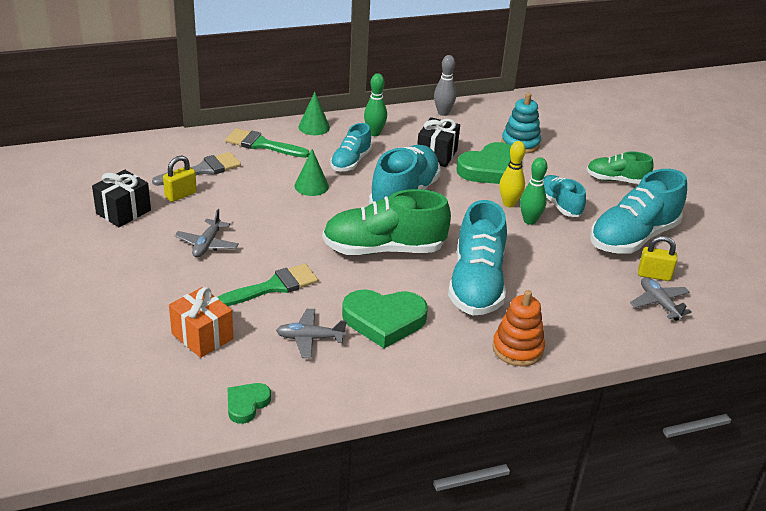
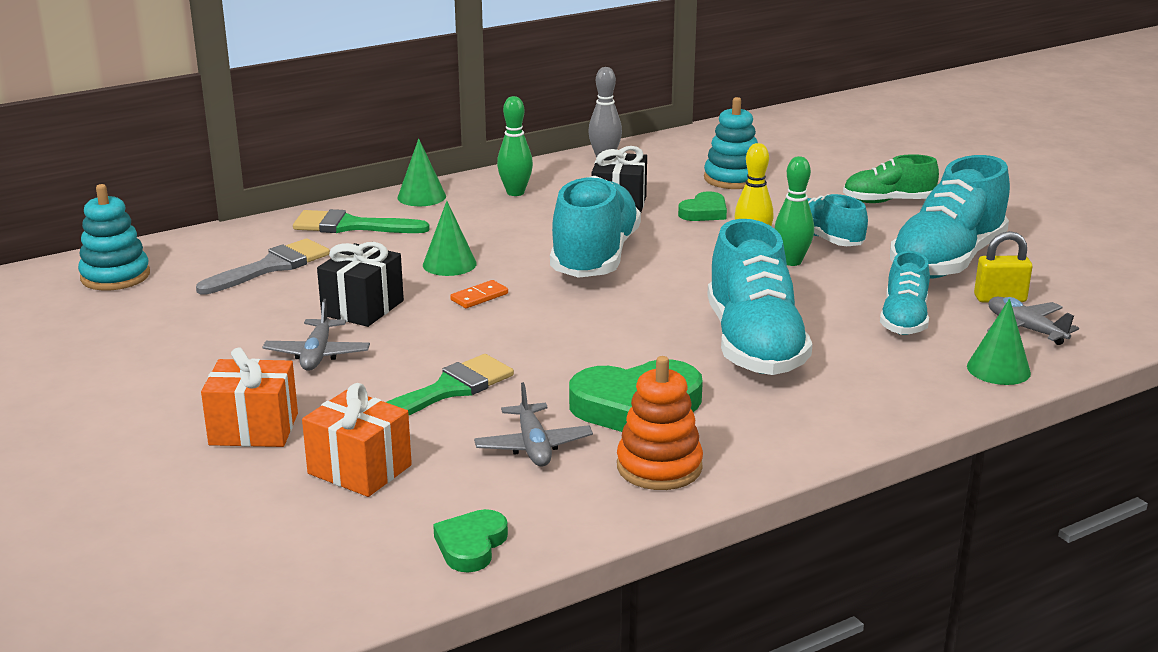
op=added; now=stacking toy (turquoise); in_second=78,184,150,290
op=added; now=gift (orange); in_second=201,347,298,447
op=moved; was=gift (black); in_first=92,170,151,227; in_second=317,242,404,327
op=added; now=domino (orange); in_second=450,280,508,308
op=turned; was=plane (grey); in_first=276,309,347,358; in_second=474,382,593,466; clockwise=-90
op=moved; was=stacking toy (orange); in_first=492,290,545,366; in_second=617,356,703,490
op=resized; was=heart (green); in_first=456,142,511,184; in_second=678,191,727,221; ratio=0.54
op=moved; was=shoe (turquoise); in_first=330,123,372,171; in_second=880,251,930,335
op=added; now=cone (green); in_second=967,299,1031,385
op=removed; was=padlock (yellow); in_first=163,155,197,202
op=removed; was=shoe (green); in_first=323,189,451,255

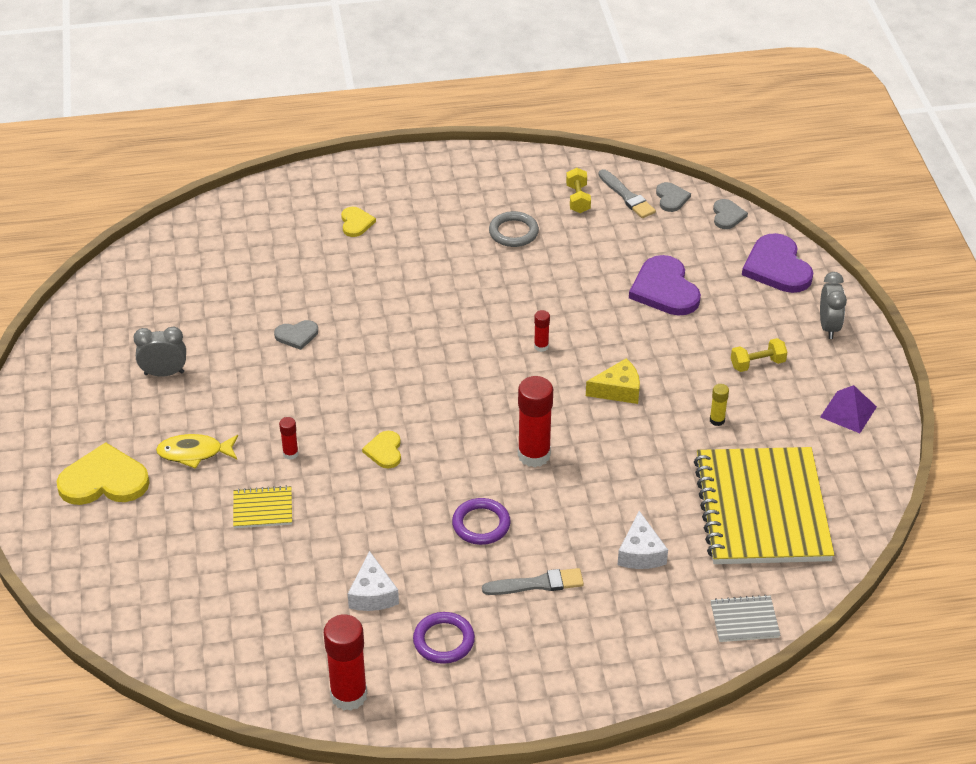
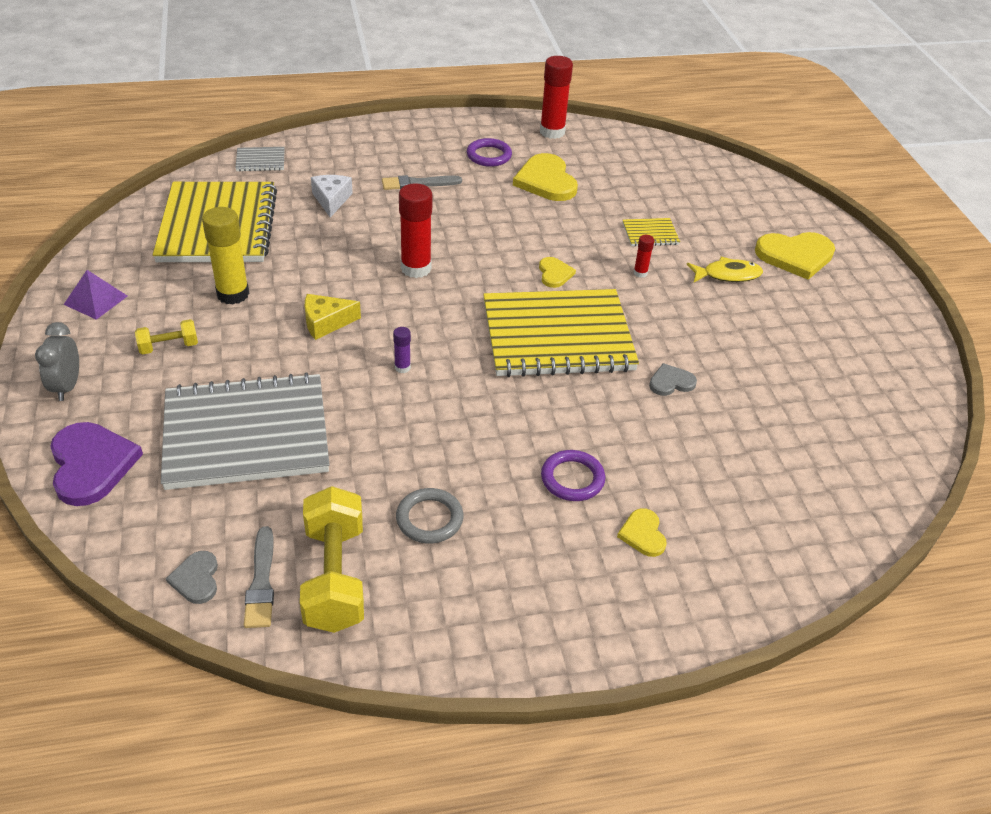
op=replaced; was=heart (purple); now=notebook (grey); in_first=629,255,701,316; in_second=161,372,329,490
op=resized; was=glue stick (yellow); in_first=710,384,729,426; in_second=202,207,249,305; ratio=2.1
op=turned; was=brush (grey); in_first=598,169,656,218; in_second=244,526,274,628; clockwise=-150
op=resized; was=dumbbell (yellow); in_first=566,168,591,213; in_second=300,486,364,633; ratio=1.96
op=recoloured; was=glue stick (red); now=glue stick (purple); in_first=534,310,550,352; in_second=393,327,411,373
op=added; now=notebook (yellow); in_second=483,289,639,377
op=replaced; was=cheese (white); now=heart (yellow); in_first=348,551,399,611; in_second=513,153,578,201
op=moved; was=ring (purple); in_first=452,498,511,545; in_second=541,450,605,501
op=removed; was=clock (grey); in_first=133,326,186,377
op=removed; was=heart (grey); in_first=713,199,748,229

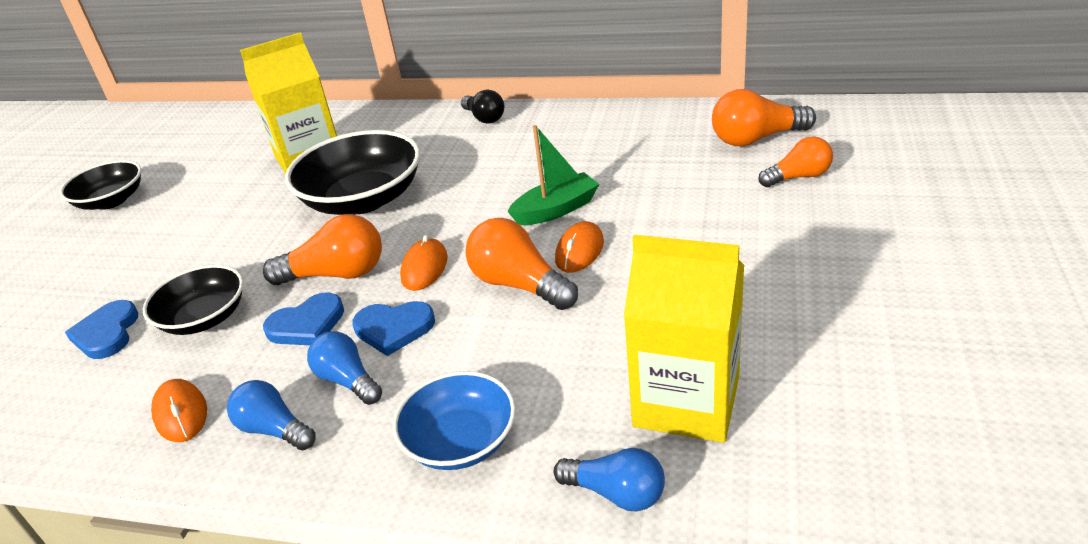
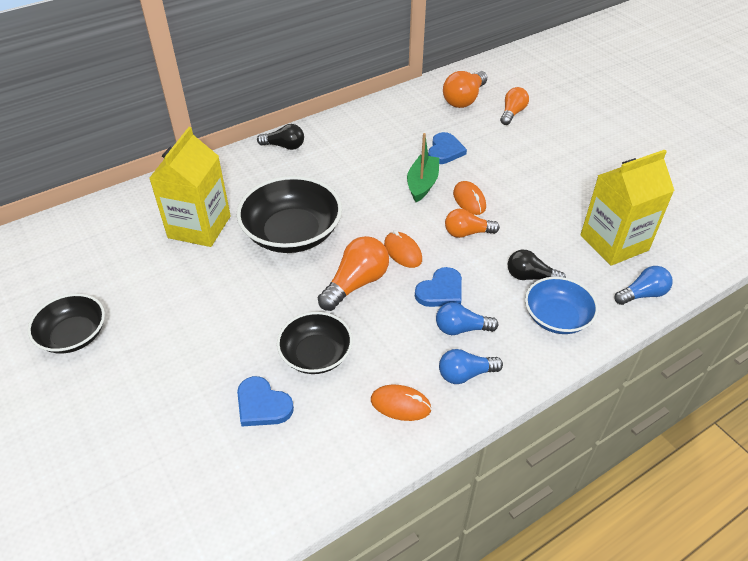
op=moved; was=heart (blue); in_first=263,293,344,345; in_second=428,132,467,164
op=resized; was=light bulb (orange); in_first=465,218,578,310; in_second=445,209,500,238; ratio=0.67
op=added; now=light bulb (black); in_second=508,250,566,280

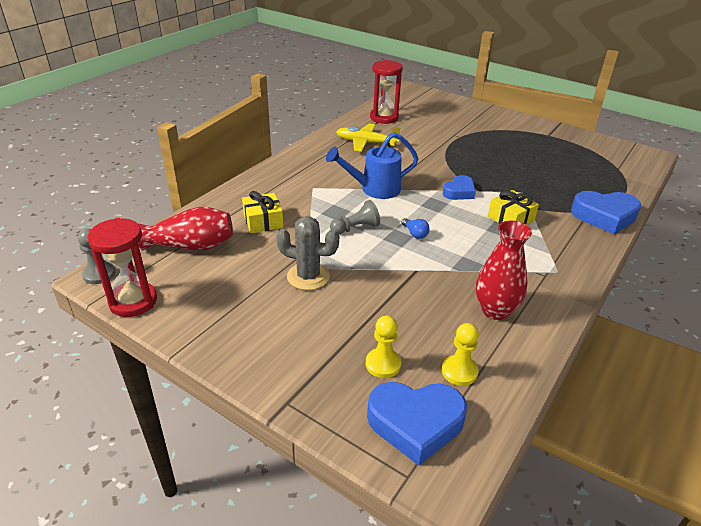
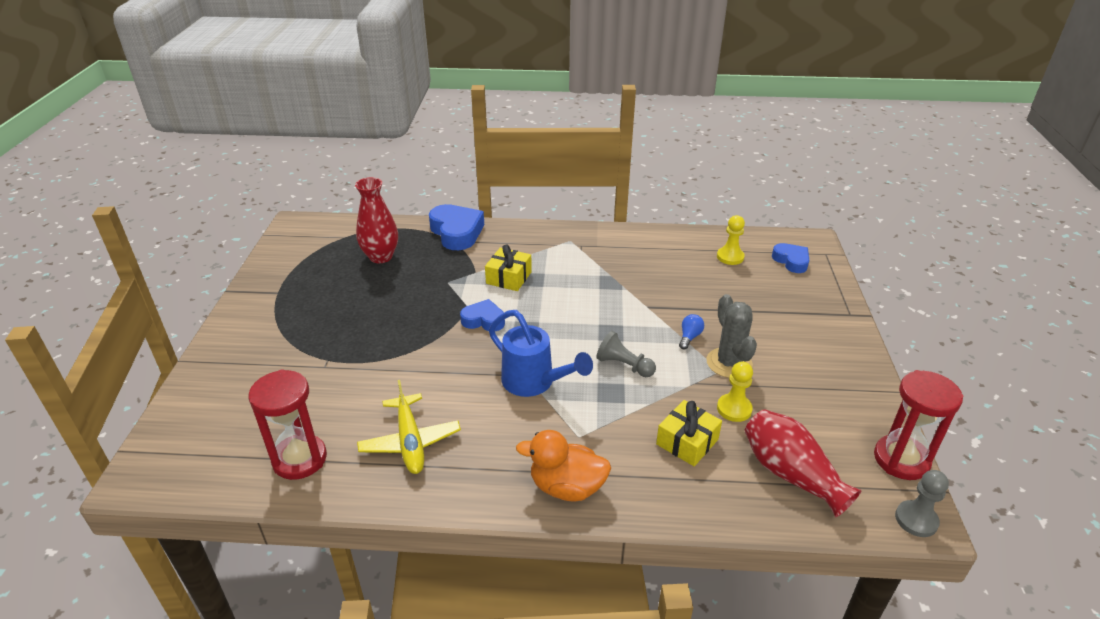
op=moved; was=vase (red); in_first=476,221,532,320; in_second=355,177,398,263
op=added; now=duck (orange); in_second=516,430,611,502
op=moved; was=light bulb (blue); in_first=402,218,430,239; in_second=679,314,704,349
op=moved; was=pawn (yellow); in_first=366,316,401,378; in_second=717,362,753,422
op=resized; was=heart (blue); in_first=367,382,467,465; in_second=772,243,809,273; ratio=0.6

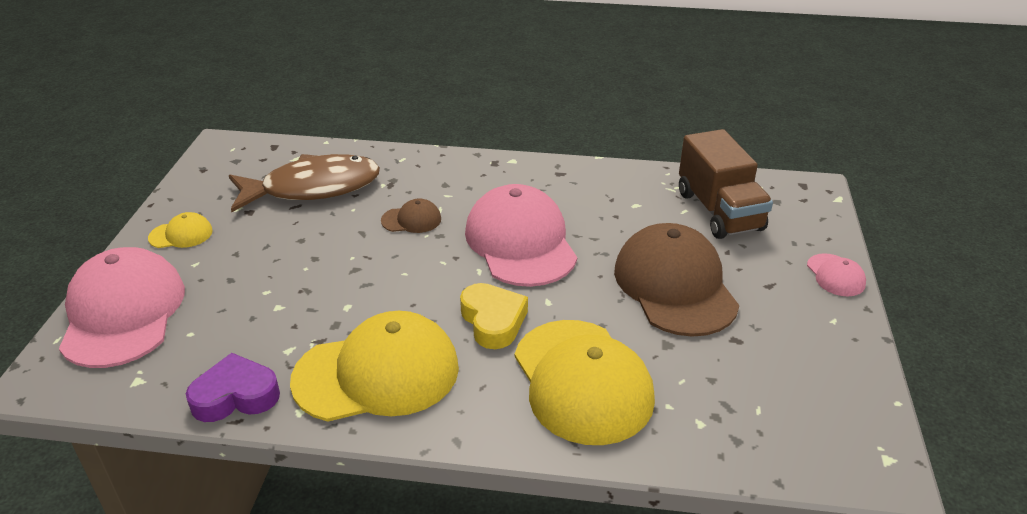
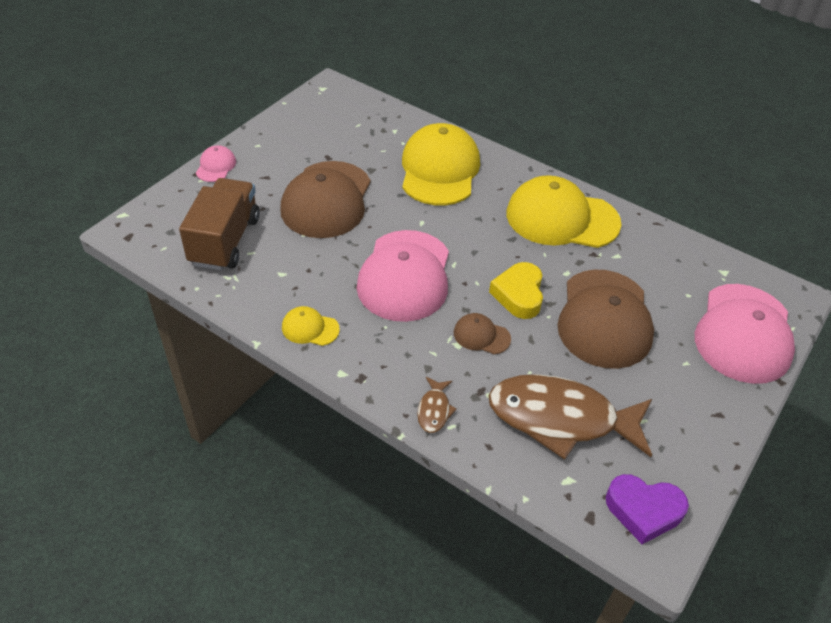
op=moved; was=cap (yellow); in_first=148,212,213,248; in_second=282,306,340,346
op=added; now=fish (brown); in_second=417,377,457,433
op=moved; was=heart (yellow); in_first=460,283,528,349; in_second=489,262,543,319
op=added; now=cap (brown); in_second=557,270,654,369
op=moved; was=heart (purple); in_first=186,353,280,422; in_second=605,474,689,544

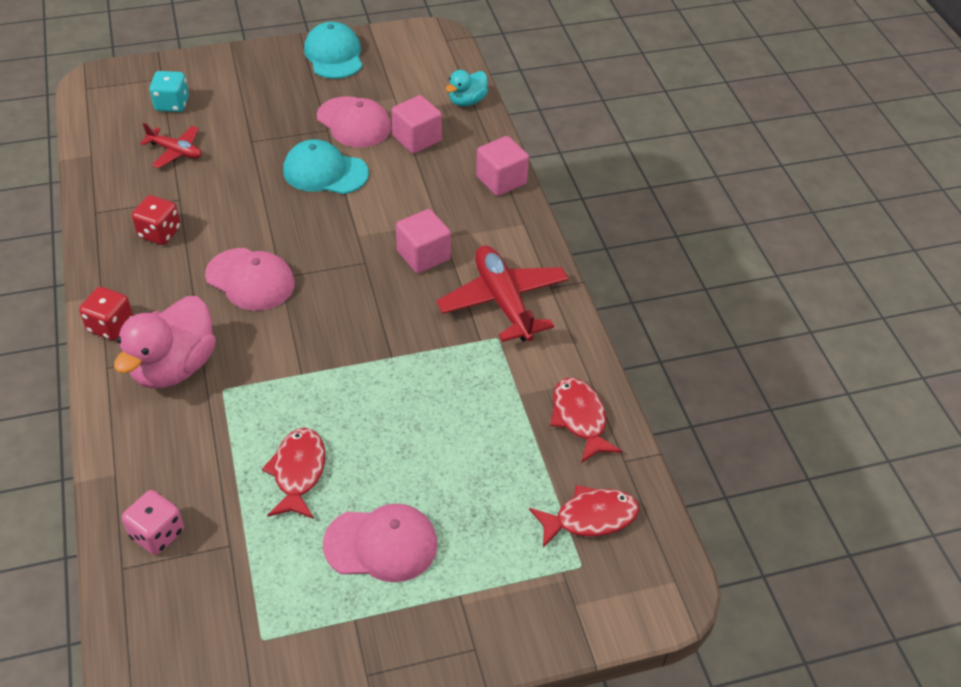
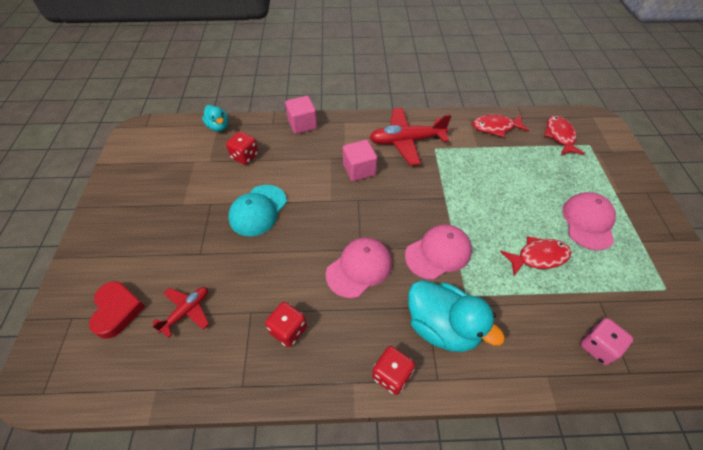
op=replaced; was=dice (turquoise); now=heart (red); in_first=149,71,189,112; in_second=89,281,145,339
op=replaced; was=cube (pink); now=dice (red); in_first=391,95,442,154; in_second=226,132,258,165
op=moved; was=cap (pink); in_first=317,96,392,148; in_second=405,224,472,280
op=recoloured; was=duck (pink); now=duck (turquoise); in_first=114,296,216,389; in_second=408,280,505,352
op=turned; was=fish (red); in_first=262,428,325,519; in_second=500,236,571,276; clockwise=150
op=removed; was=cap (turquoise); in_first=304,22,362,79

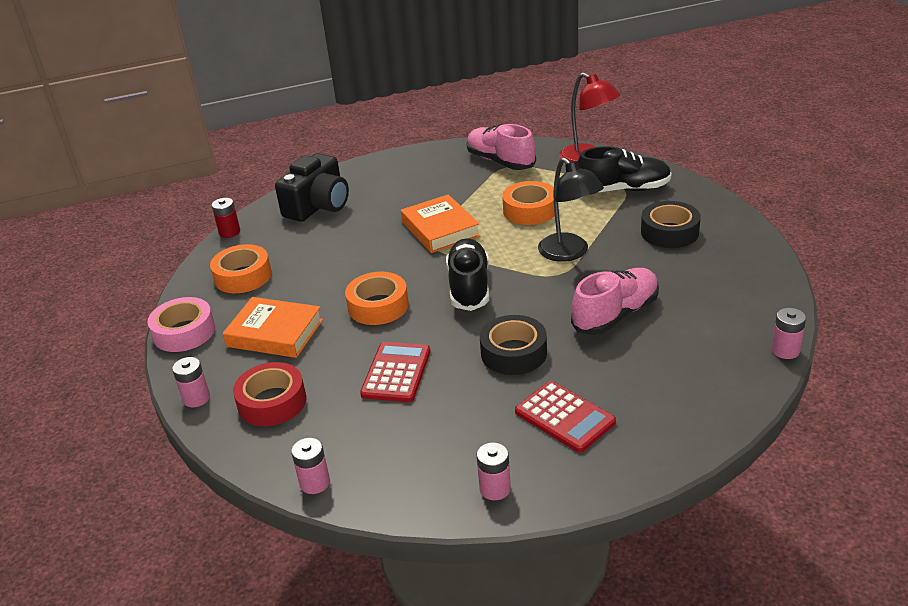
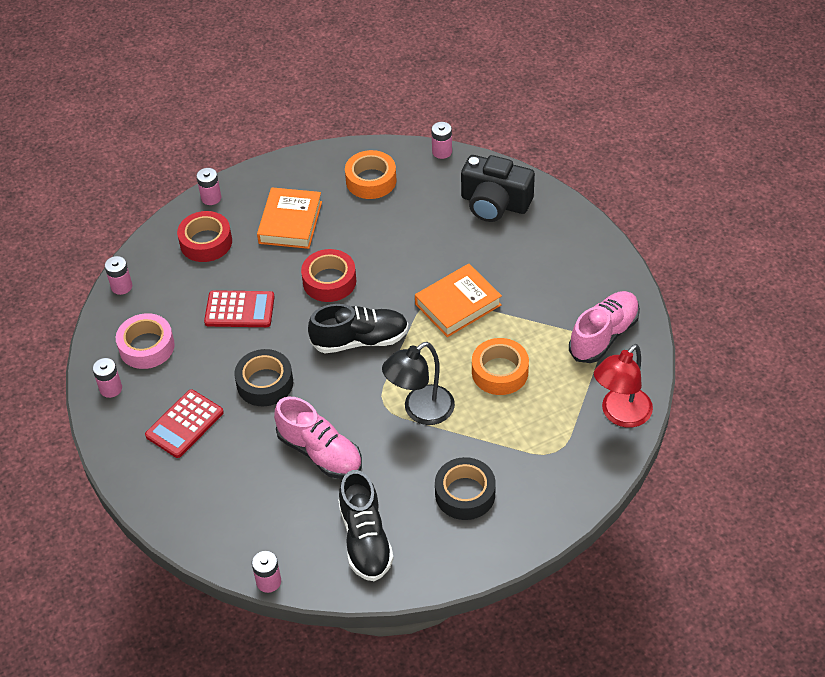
op=moved; was=tape (pink); in_first=148,297,215,352; in_second=116,313,175,369
op=recoloured; was=tape (orange); now=tape (red); in_first=345,272,409,325; in_second=301,249,356,302
op=moved; was=shoe (black); in_first=578,146,672,192; in_second=338,470,394,581
op=recoloured; was=battery (red); now=battery (pink); in_first=212,198,240,238; in_second=431,122,452,159

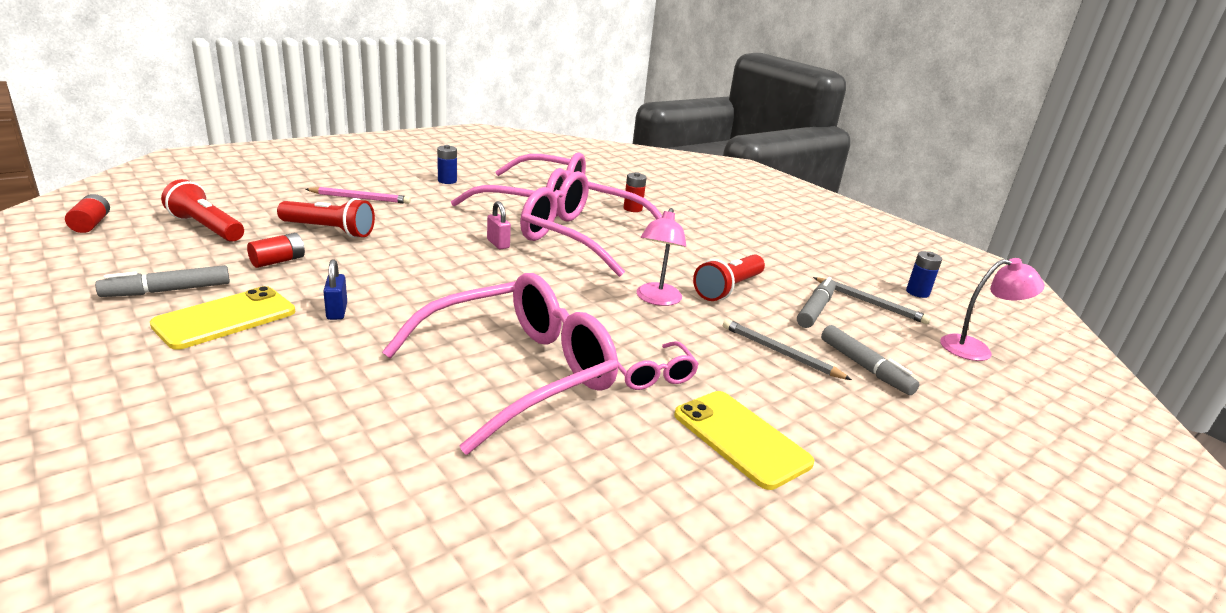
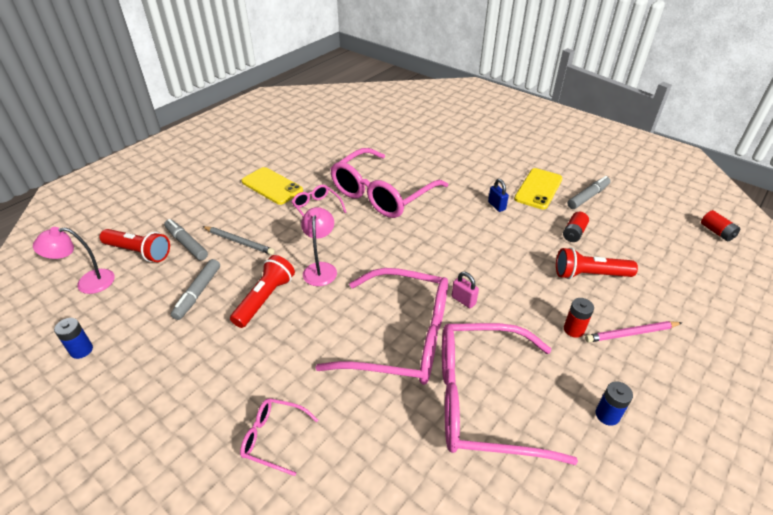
op=moved; was=flashlight (red); in_first=161,179,244,242; in_second=100,229,170,262
op=added; now=glasses (pink); in_second=240,398,318,476
op=moved; was=battery (red); in_first=623,172,647,212; in_second=564,298,594,338
op=removed; was=pencil (grey); in_first=813,277,931,324

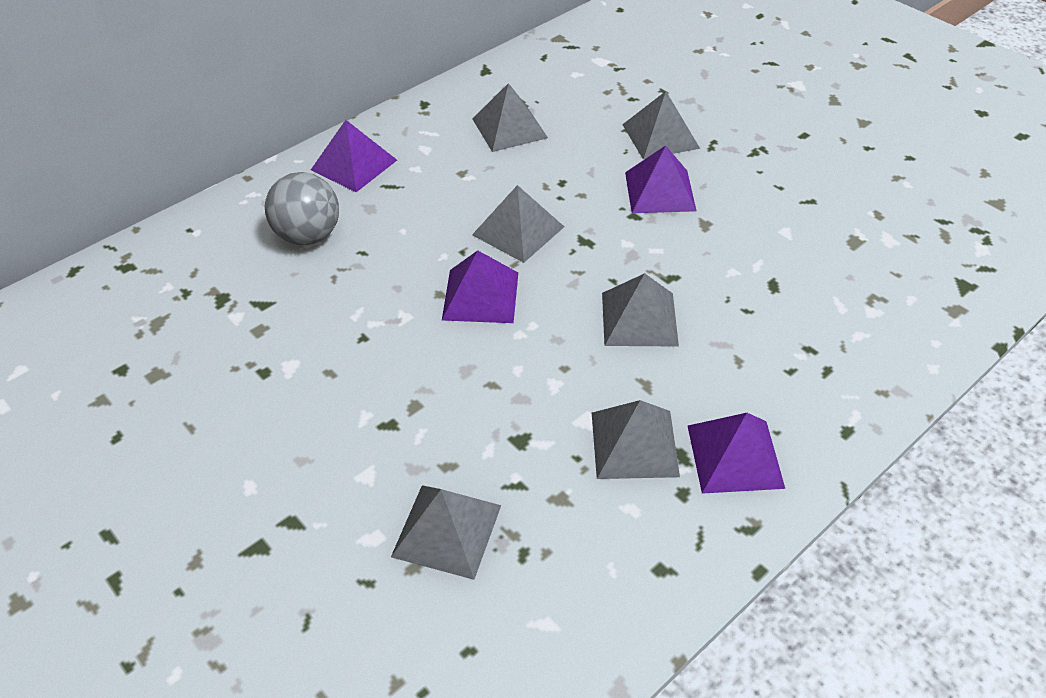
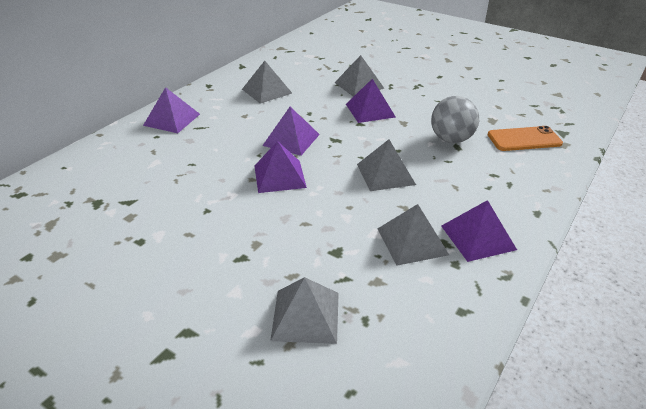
op=recoloured; was=pyramid (grey); now=pyramid (purple); in_first=472,185,564,263; in_second=262,107,320,156
op=moved; was=ball (grey); in_first=265,172,339,245; in_second=431,96,479,143
op=added; now=phone (orange); in_second=488,126,563,151

